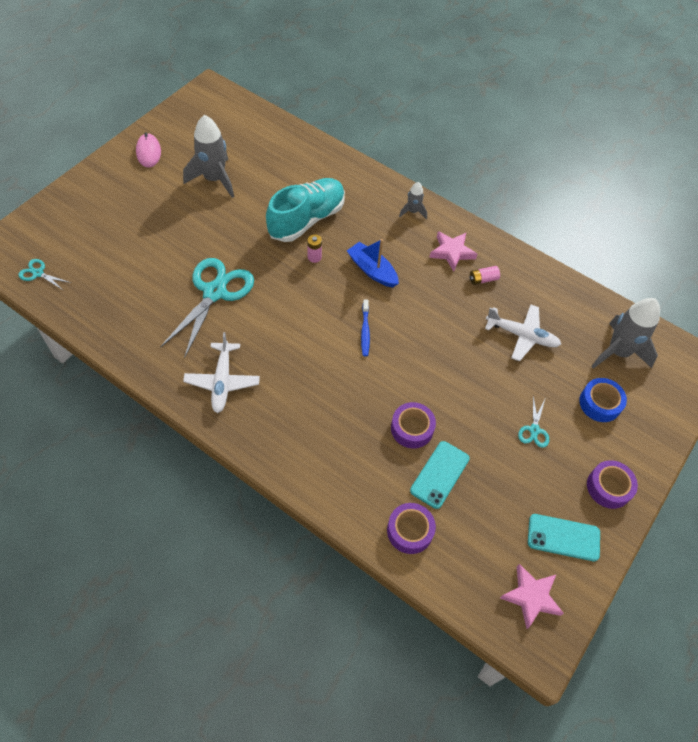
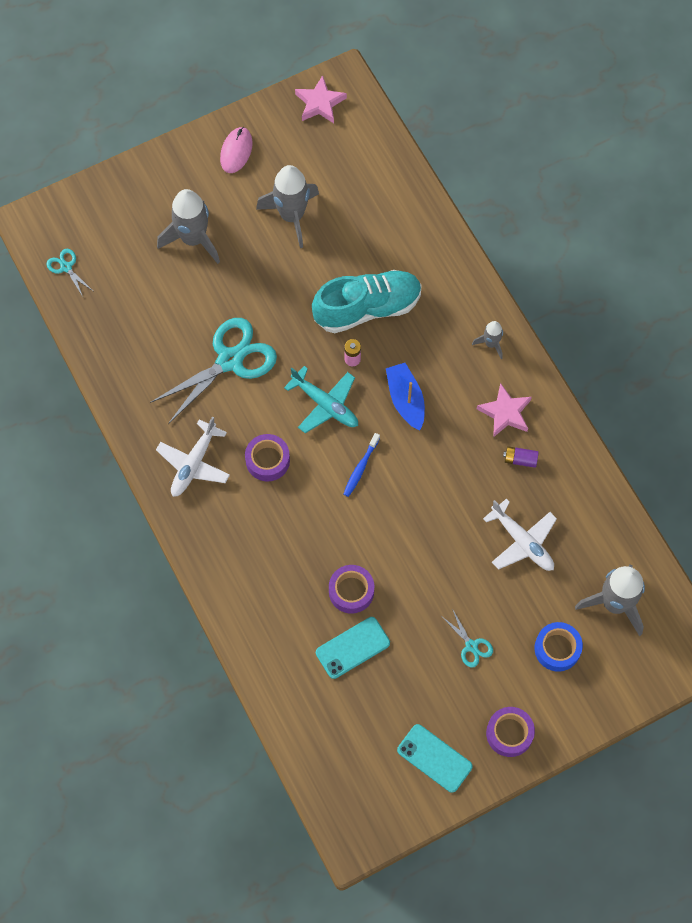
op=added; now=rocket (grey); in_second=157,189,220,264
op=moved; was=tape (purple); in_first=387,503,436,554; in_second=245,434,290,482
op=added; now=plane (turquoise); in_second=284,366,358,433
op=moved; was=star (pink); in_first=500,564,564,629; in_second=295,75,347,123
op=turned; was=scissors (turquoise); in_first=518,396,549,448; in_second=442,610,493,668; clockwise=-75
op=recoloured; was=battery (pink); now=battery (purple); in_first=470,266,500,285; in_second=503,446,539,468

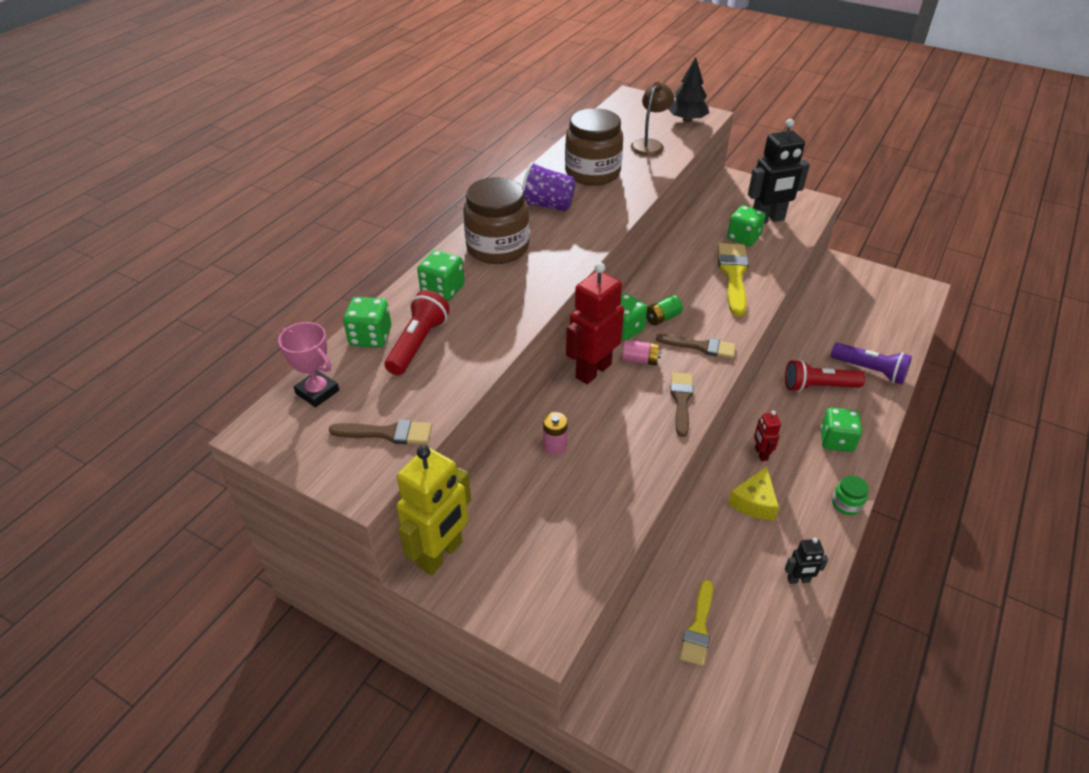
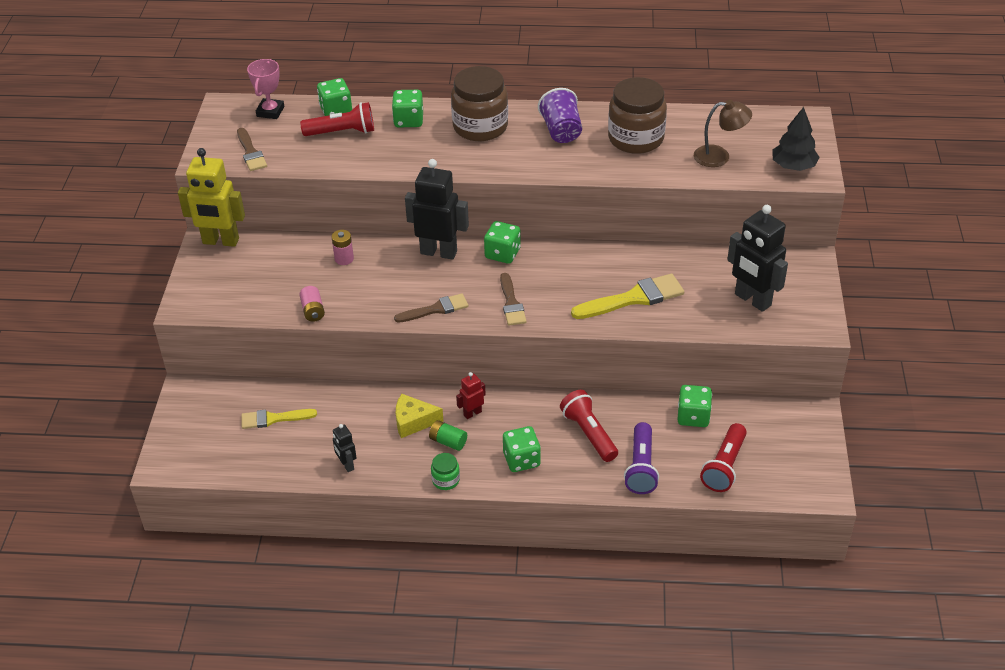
op=moved; was=battery (pink); in_first=622,340,661,365; in_second=299,286,325,322
op=recoloured; was=robot (red); now=robot (black); in_first=566,262,624,384; in_second=405,159,469,260
op=moved; was=battery (green); in_first=646,295,683,326; in_second=429,420,467,451
op=moved; was=dice (green); in_first=727,205,766,246; in_second=678,385,712,427
op=added; now=flashlight (red); in_second=700,423,747,492

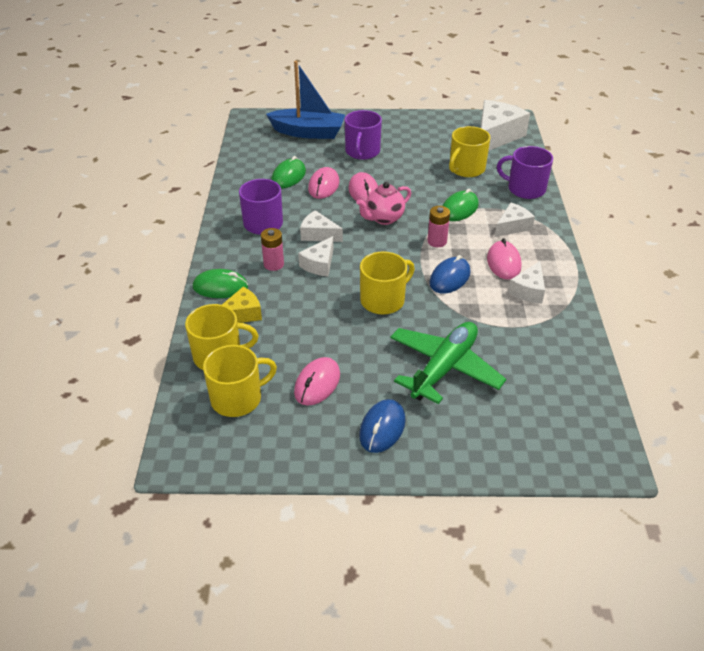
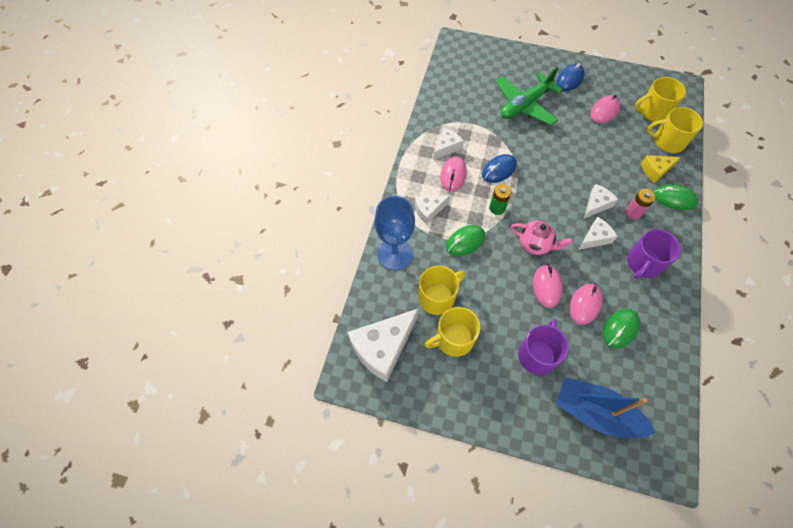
op=replaced; was=mug (purple); now=goblet (blue); in_first=497,146,553,199; in_second=374,196,415,270
op=moved; was=mug (yellow); in_first=360,251,415,315; in_second=425,307,481,357
op=recoloured; was=battery (pink); now=battery (green); in_first=427,206,450,247; in_second=489,184,511,215
op=turned; was=teapot (pink); in_first=357,182,411,225; in_second=511,221,573,255; clockwise=45
op=turned; was=cheese (white); in_first=300,210,343,242; in_second=579,217,618,250; clockwise=-75

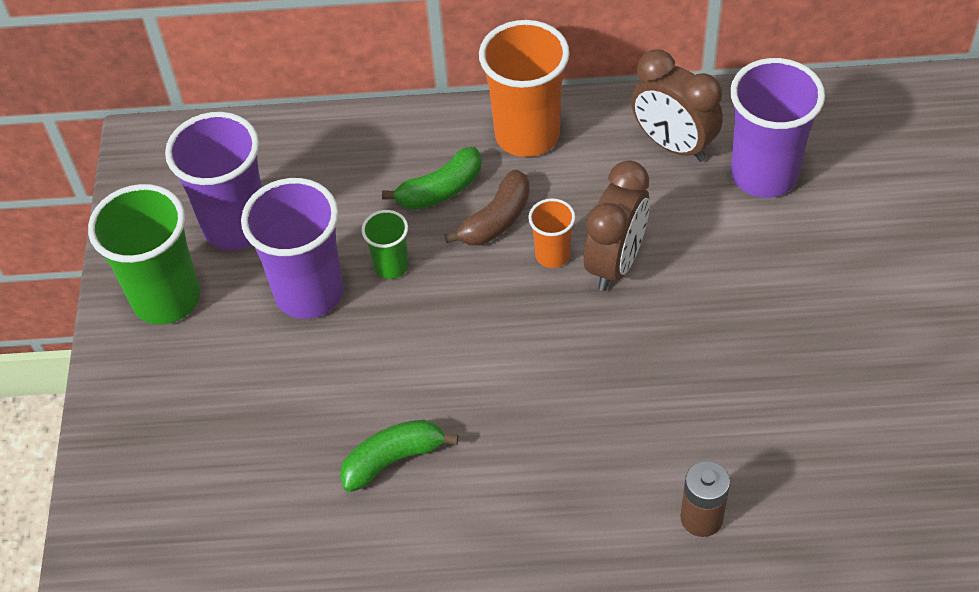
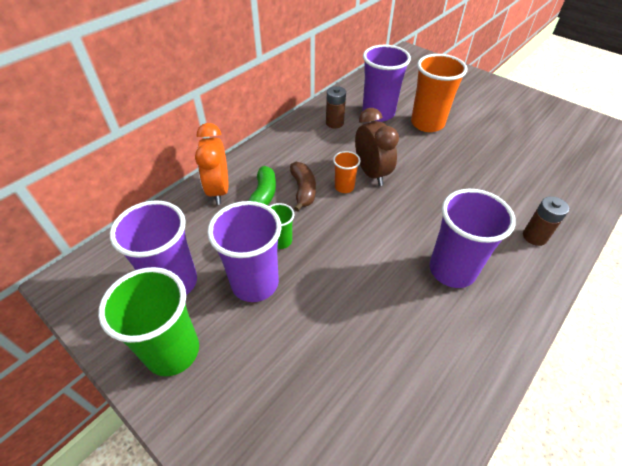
op=added; now=clock (orange); in_second=195,123,228,205
op=replaced; was=clock (brown); now=battery (brown); in_first=631,49,723,162; in_second=326,86,346,128
op=moved; was=cup (orange); in_first=479,20,569,157; in_second=411,54,467,132
op=added; now=cup (purple); in_second=429,189,516,288
op=removed; was=banana (green); in_first=340,420,458,492

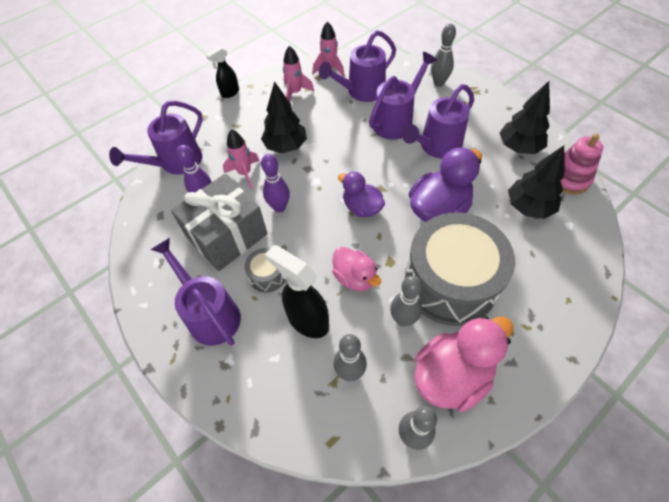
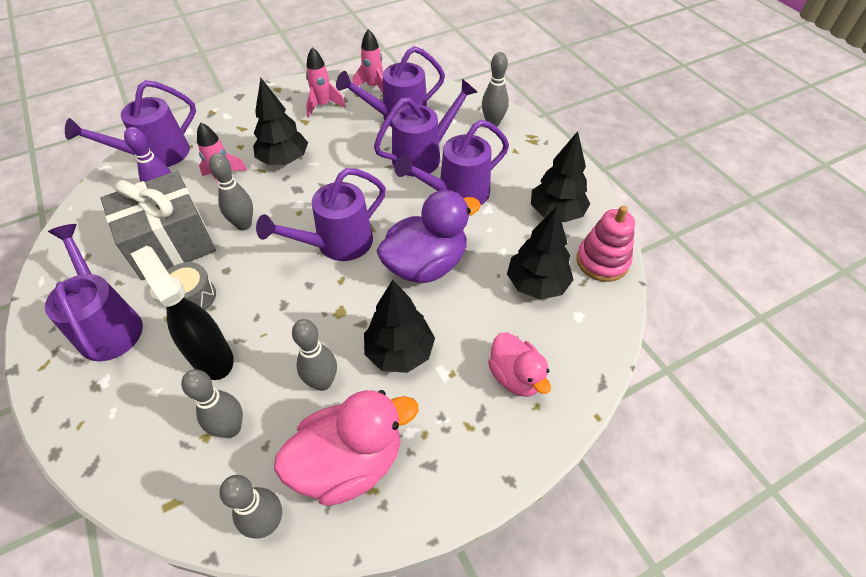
op=recoloured; was=bowling pin (purple); now=bowling pin (grey); in_first=261,154,290,212; in_second=209,153,253,230
op=replaced; was=duck (purple); now=watering can (purple); in_first=338,171,385,217; in_second=256,168,386,261
op=replaced; was=drum (grey); now=tree (black); in_first=405,213,515,326; in_second=364,280,435,373
op=moved; was=duck (pink); in_first=332,247,381,291; in_second=488,332,551,397
op=removed; was=spray bottle (black); in_first=206,47,239,98

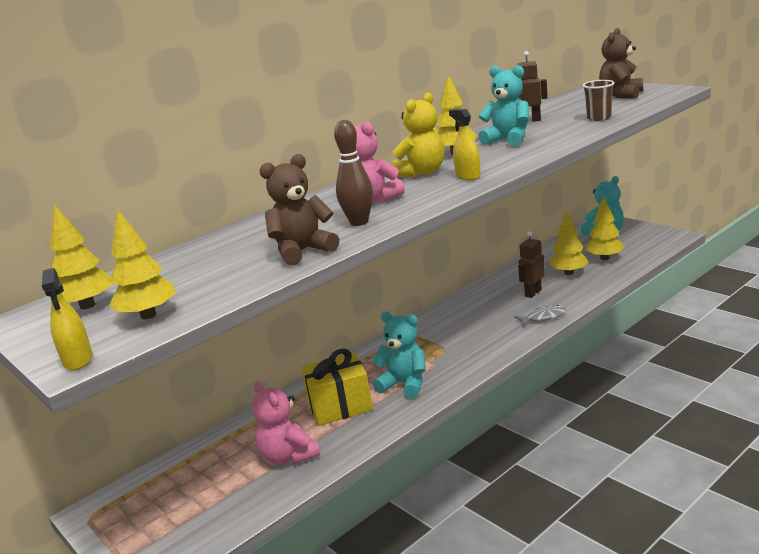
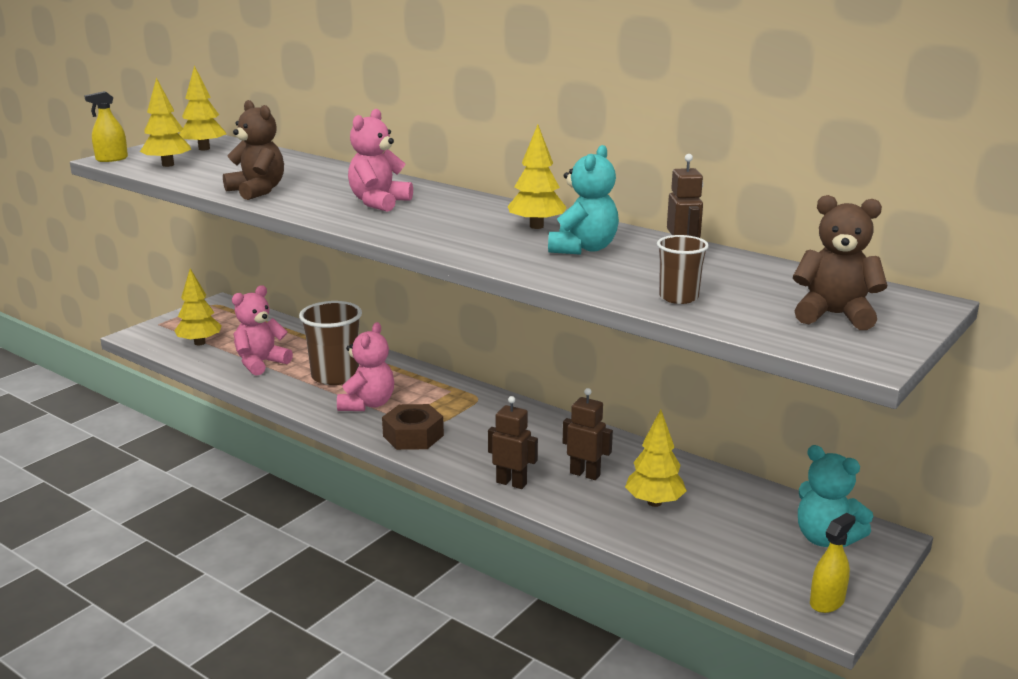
op=moved; was=tree (yellow); in_first=586,196,625,260; in_second=174,268,222,345
op=replaced; was=gift (yellow); now=cup (brown); in_first=301,348,373,426; in_second=299,301,362,385
op=recoloured; was=teddy bear (turquoise); now=teddy bear (pink); in_first=372,312,426,398; in_second=337,322,394,411
op=added; now=nut (brown); in_second=382,404,444,450
op=replaced; was=fish (grey); now=robot (brown); in_first=514,305,567,326; in_second=488,396,538,489
op=moved; was=spray bottle (yellow); in_first=449,109,481,180; in_second=810,513,856,613
op=removed; was=bowling pin (brown); in_first=334,120,373,226
op=removed; was=teddy bear (yellow); in_first=391,92,445,177

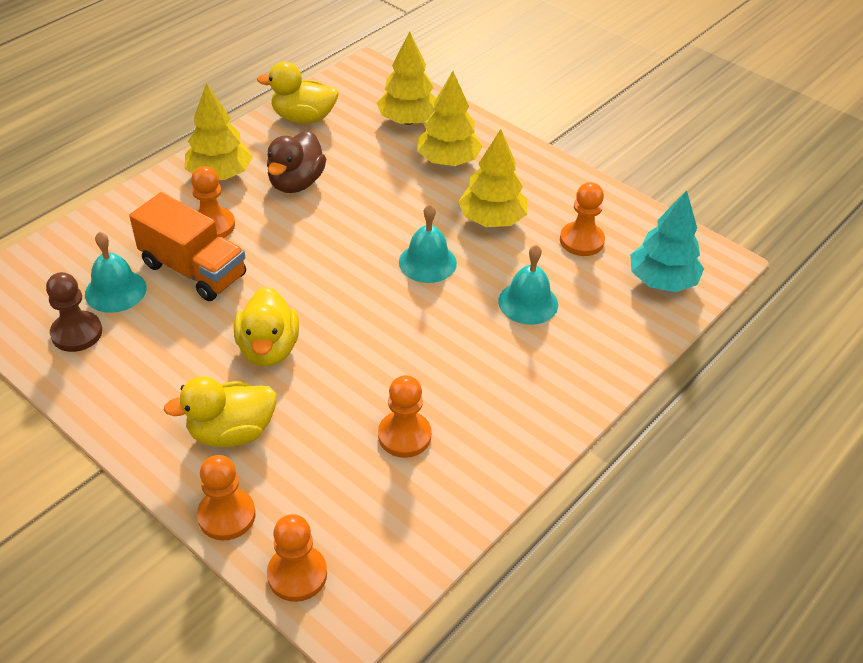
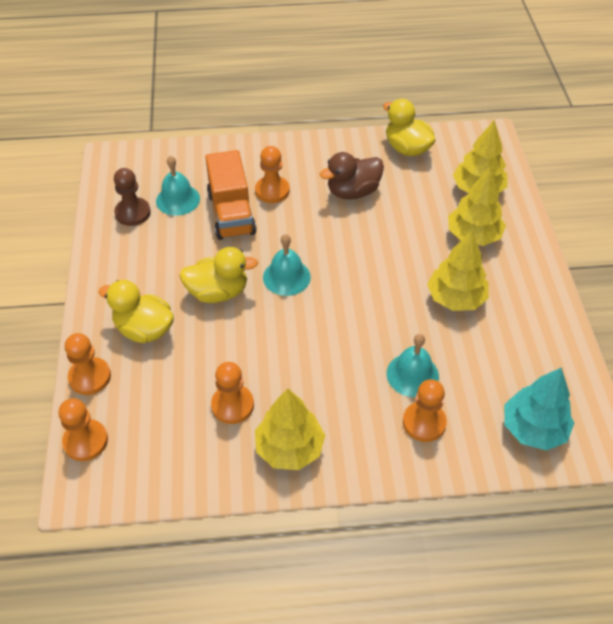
op=turned; was=duck (yellow); in_first=234,287,299,367; in_second=179,247,258,303; clockwise=-135
op=moved; was=tree (yellow); in_first=185,83,253,180; in_second=255,388,325,470
op=moved; was=bell (turquoise); in_first=399,204,457,283; in_second=263,234,311,296
op=moved; was=pawn (orange); in_first=560,182,605,256; in_second=403,379,447,442

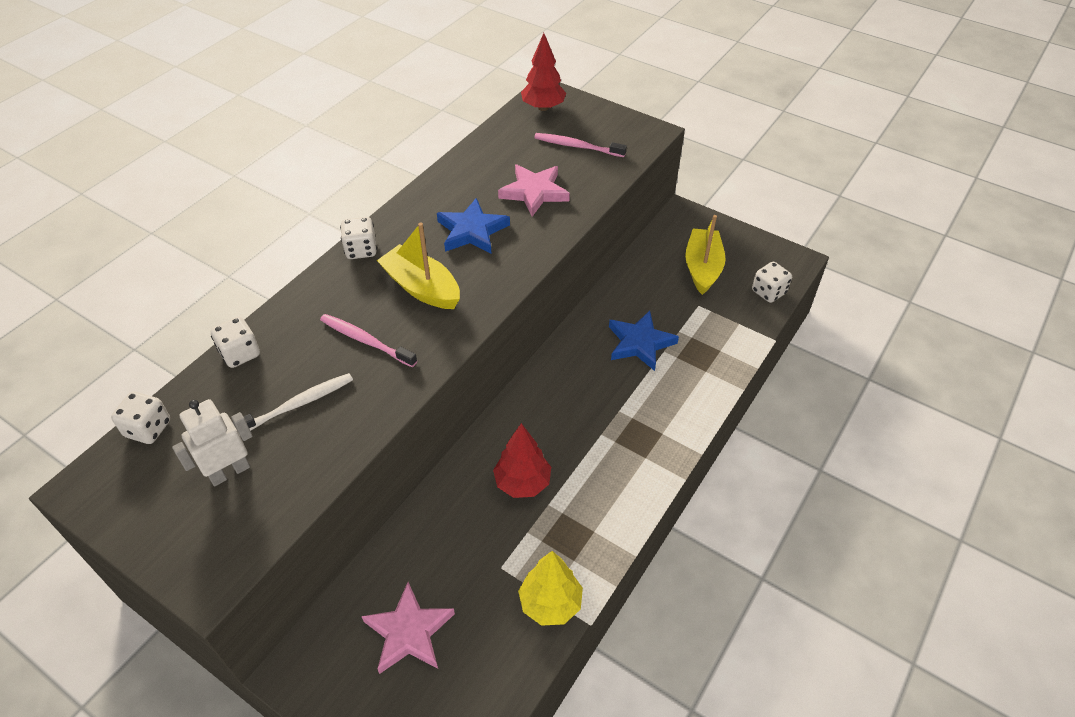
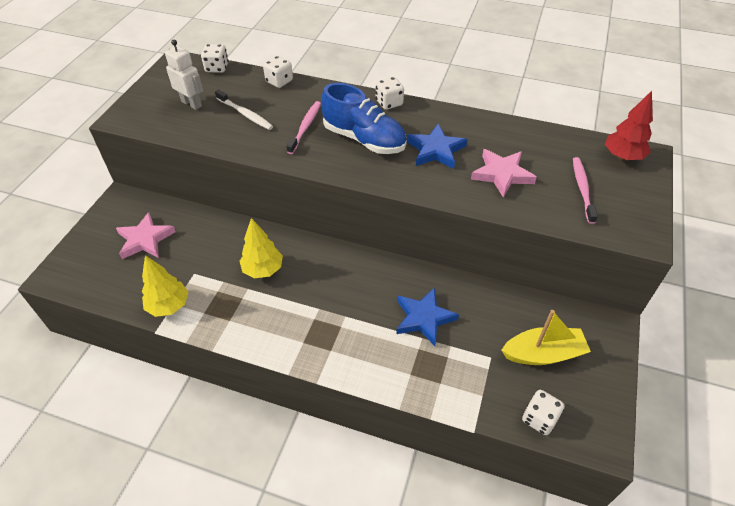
op=recoloured; was=tree (red); now=tree (yellow); in_first=493,423,551,498; in_second=240,218,283,278
op=replaced; was=boat (yellow); now=shoe (blue); in_first=377,222,460,309; in_second=321,83,407,154

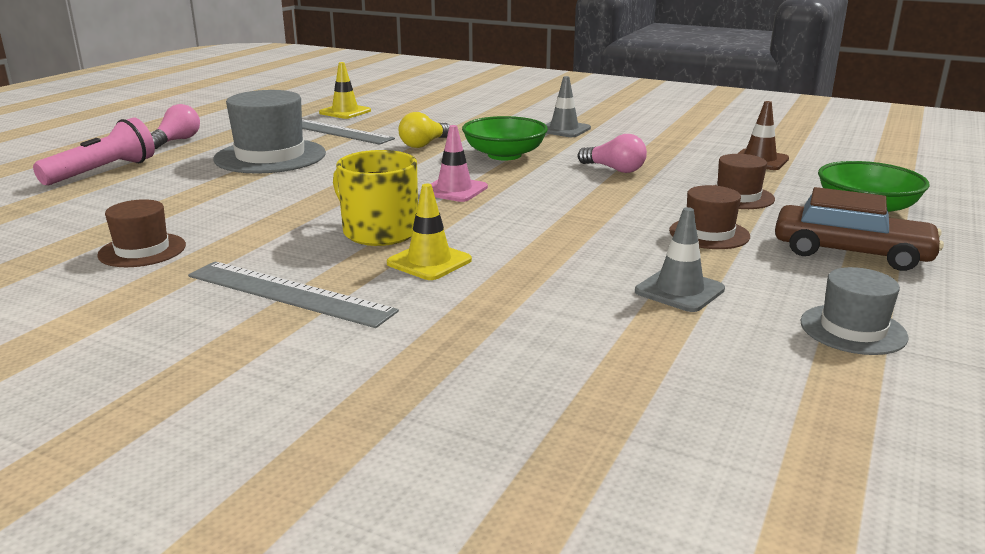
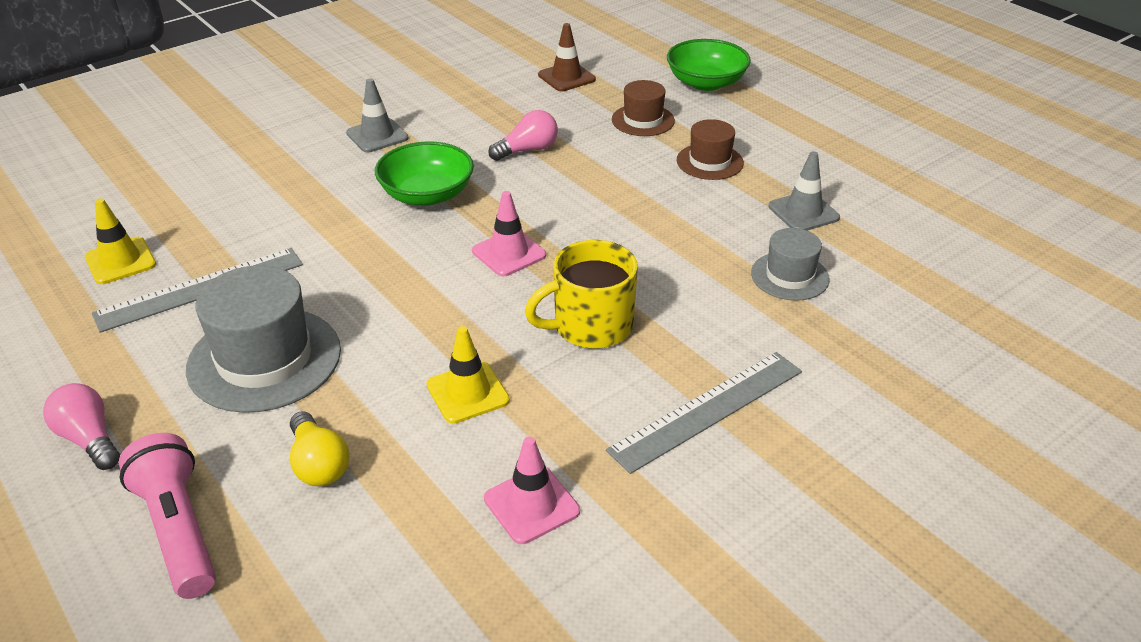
op=moved; was=light bulb (yellow); in_first=399,112,450,148; in_second=290,411,350,486
op=moved; was=traffic cone (yellow); in_first=387,184,472,280; in_second=427,326,510,423
op=replaced; was=hat (brown); now=traffic cone (pink); in_first=97,199,186,267; in_second=484,437,580,544
op=moved; was=hat (grey); in_first=801,267,909,355; in_second=751,228,830,301
op=removed; was=car (brown); in_first=775,187,944,271

